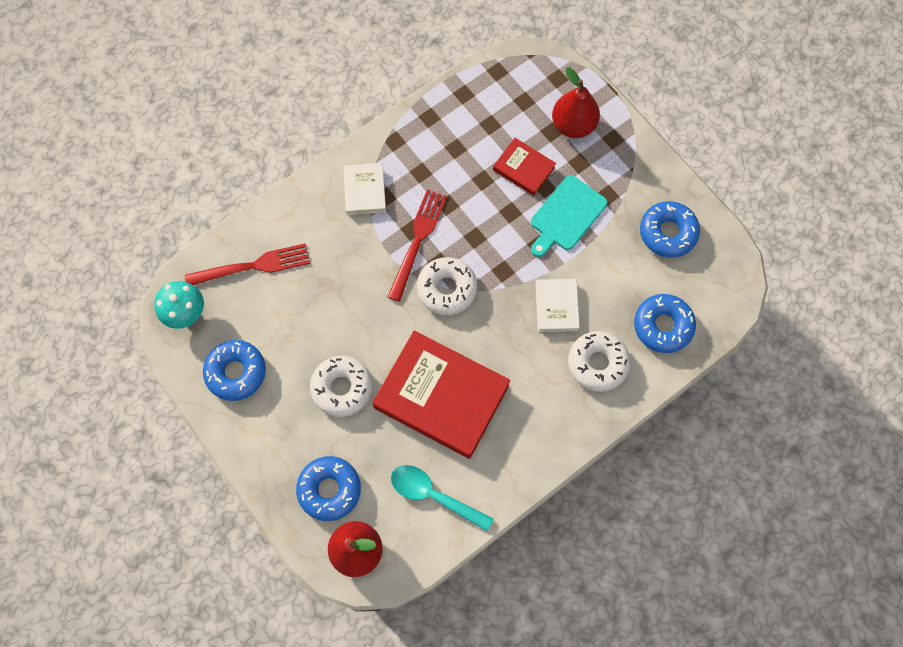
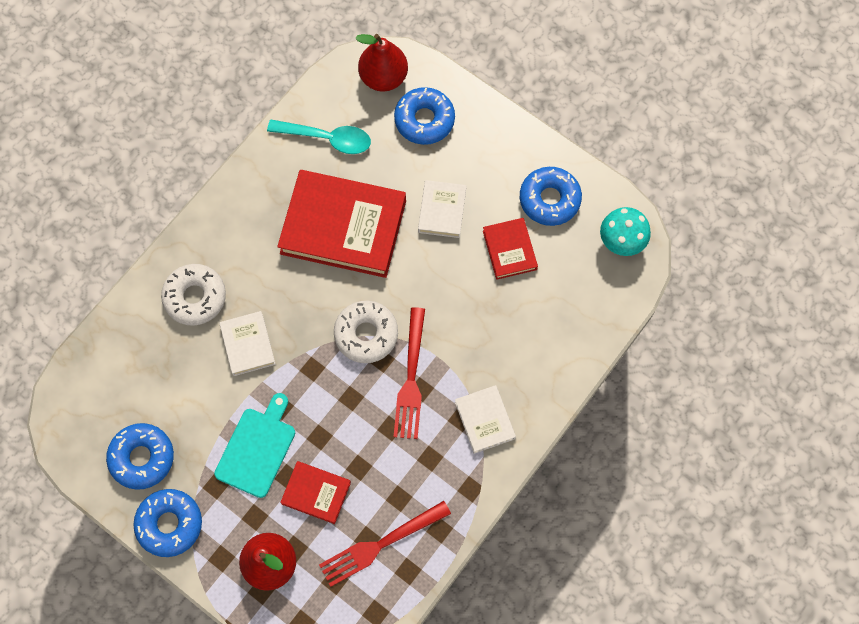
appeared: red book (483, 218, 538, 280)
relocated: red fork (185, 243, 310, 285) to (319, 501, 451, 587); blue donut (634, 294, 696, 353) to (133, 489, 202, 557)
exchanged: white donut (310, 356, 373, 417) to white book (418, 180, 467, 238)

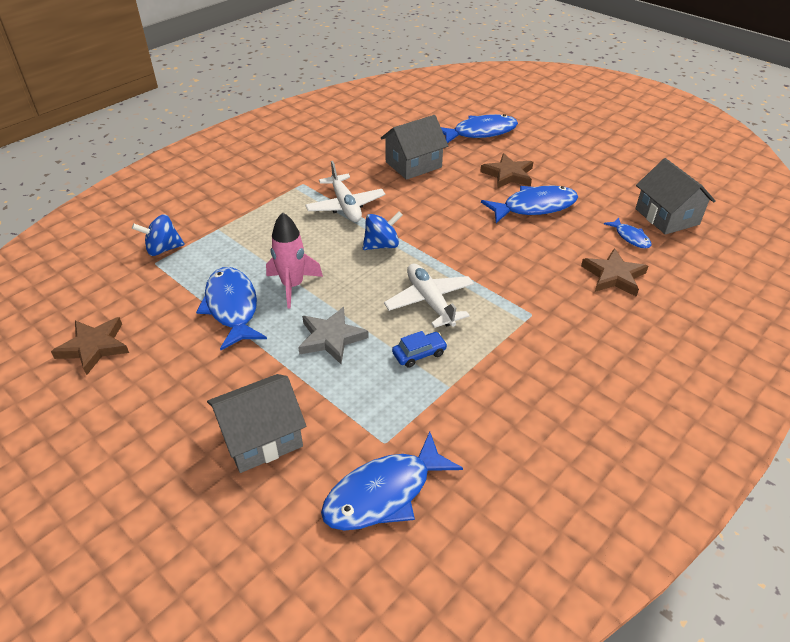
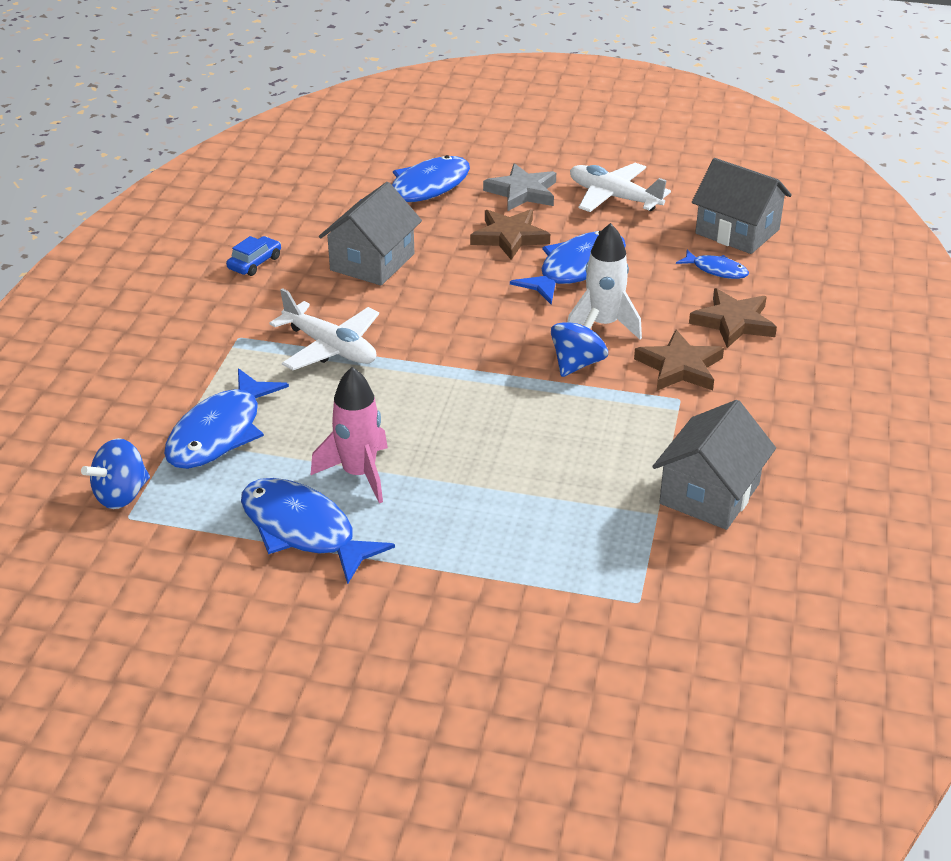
appeared: white rocket (567, 223, 642, 340)
relocated: brown star (51, 317, 129, 375) to (634, 330, 724, 391); grey house (207, 374, 306, 473) to (652, 400, 776, 530); grey star (298, 307, 369, 364) to (483, 163, 556, 211); blue fish (321, 432, 463, 530) to (164, 368, 289, 469); blue spinning top (363, 211, 403, 250) to (551, 308, 608, 377); white plane (384, 264, 474, 328) to (570, 163, 671, 212); blue car (392, 331, 447, 367) to (226, 236, 281, 276)

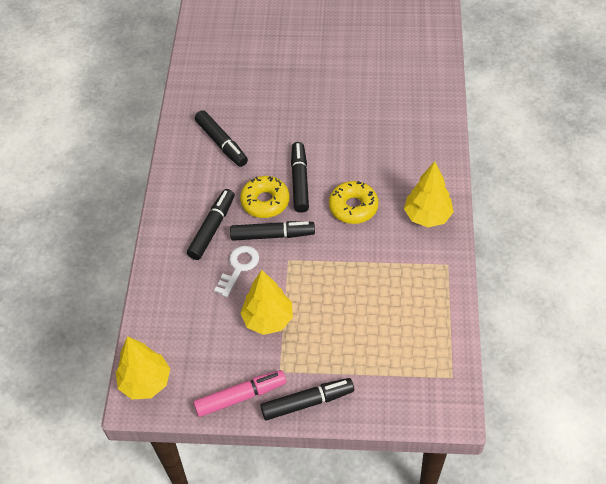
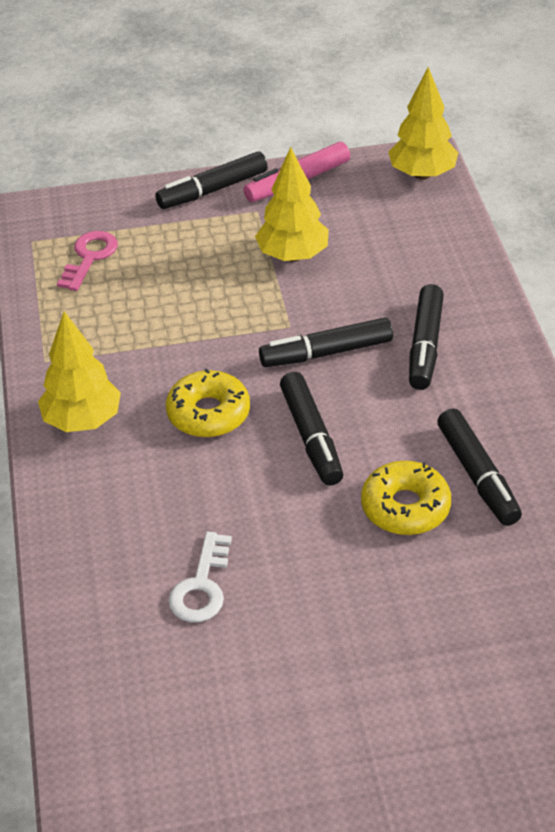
appeared: pink key (57, 231, 118, 291)
relocated: white key (214, 246, 259, 297) to (168, 532, 232, 623); yellow donut (240, 176, 290, 218) to (361, 461, 451, 535)
spun: black marker (195, 110, 248, 167) = (437, 408, 522, 526) 150 degrees counterclockwise

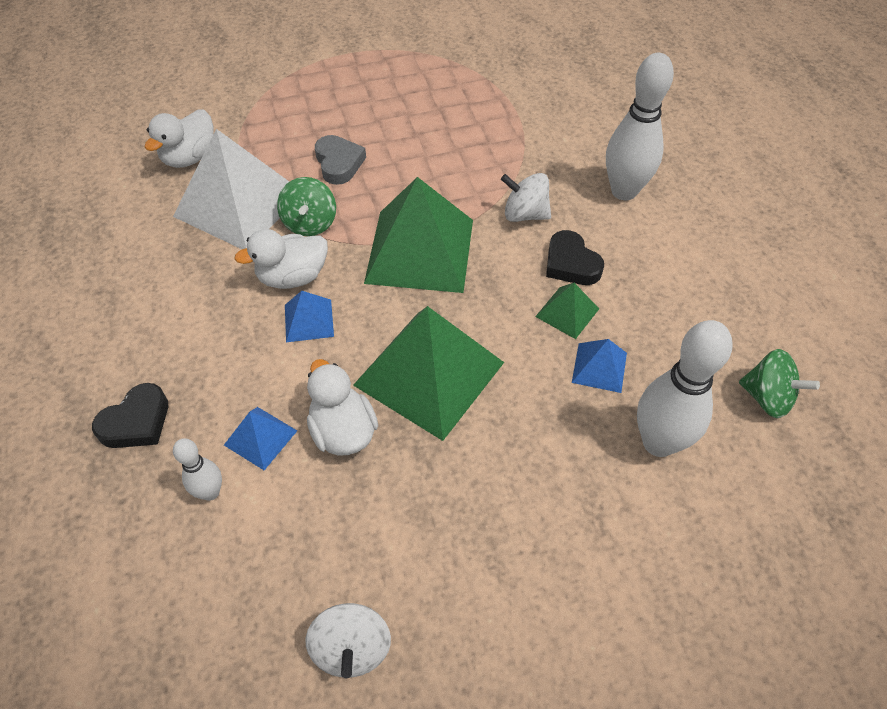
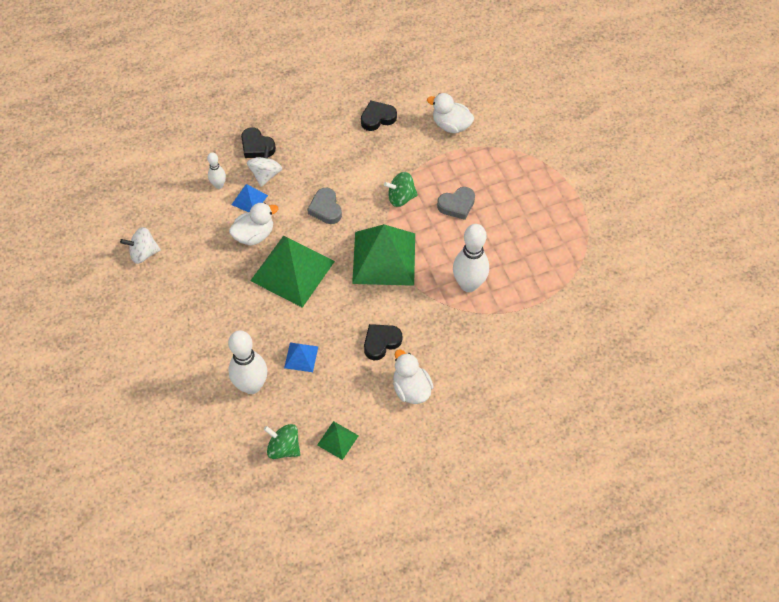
missing: white pyramid (173, 129, 289, 249)
appeared: black heart (361, 101, 397, 131)
relocated: white duck (234, 229, 328, 289) to (393, 349, 434, 404); white spinning top (501, 173, 551, 222) to (247, 146, 282, 187); green pyramid (535, 283, 599, 339) to (317, 421, 359, 460); white bowling pin (606, 53, 674, 200) to (453, 224, 489, 292)
exchanged: blue pyramid (285, 291, 334, 342) to grey heart (307, 188, 342, 224)
spun: green spinning top (739, 349, 820, 418) = (264, 424, 300, 459) 90 degrees clockwise

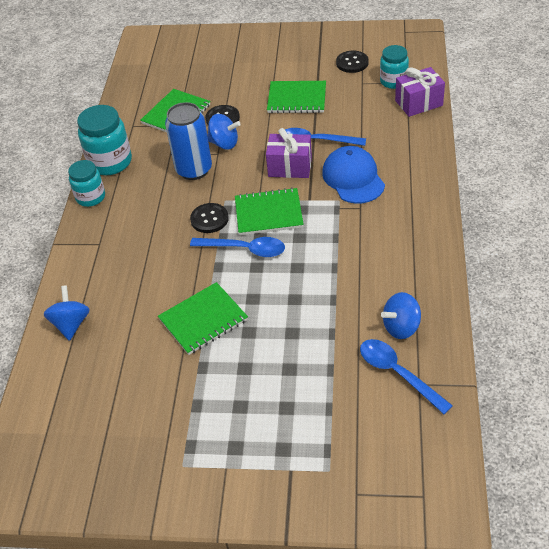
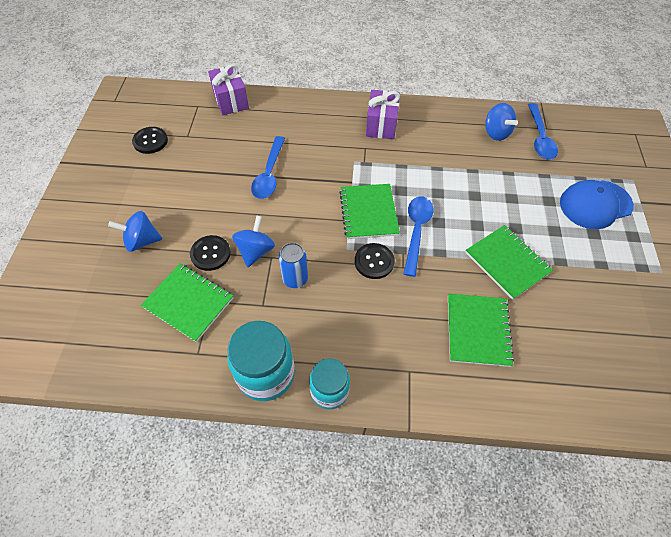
missing: turquoise jar (380, 45, 409, 89)
relocated: blue spinning top (43, 285, 90, 341) to (108, 211, 162, 252); purple gift (266, 128, 312, 178) to (366, 90, 400, 139); green notebook (267, 81, 326, 113) to (448, 294, 514, 367); blue cap (322, 146, 385, 204) to (560, 180, 634, 229)
spun: blue spoon (360, 339, 453, 414) = (528, 103, 558, 160) 45 degrees counterclockwise
size: blue can (165, 102, 212, 180) = (279, 243, 308, 288) x0.61

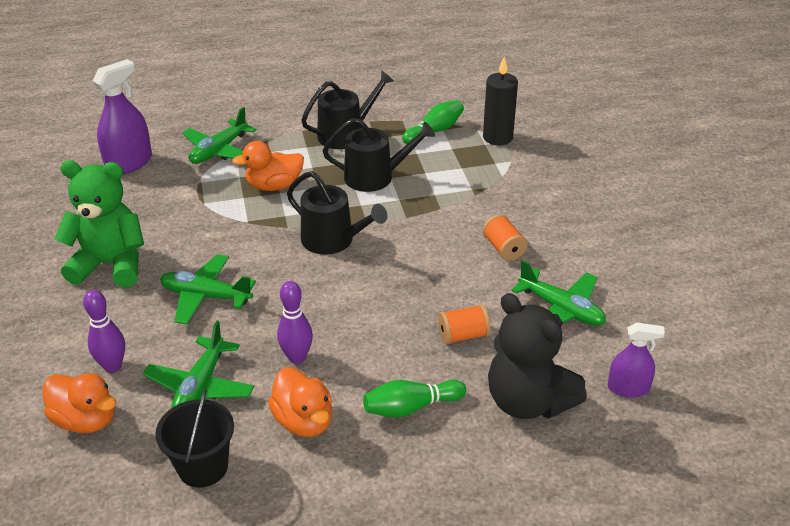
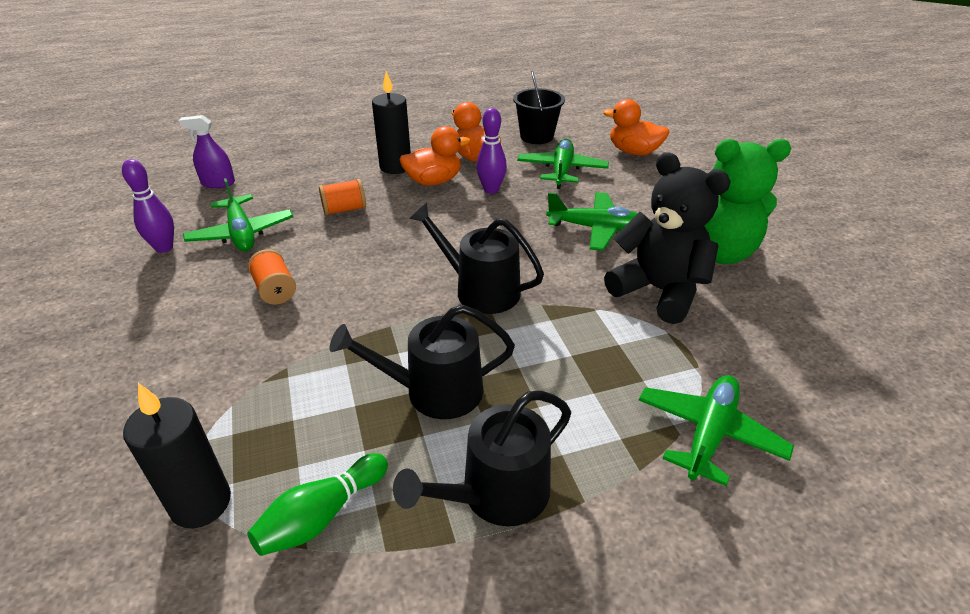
missing: purple spray bottle (92, 59, 152, 174)
relocated: purple bowling pin (83, 290, 125, 373) to (122, 159, 174, 253); orange duck (232, 141, 304, 191) to (400, 126, 471, 186); black teddy bear (488, 293, 587, 419) to (604, 152, 731, 324)
exchanged: green bowling pin (363, 380, 466, 417) to black candle (372, 71, 411, 174)
spun: green plane (511, 260, 606, 326) = (183, 178, 293, 251) 150 degrees counterclockwise

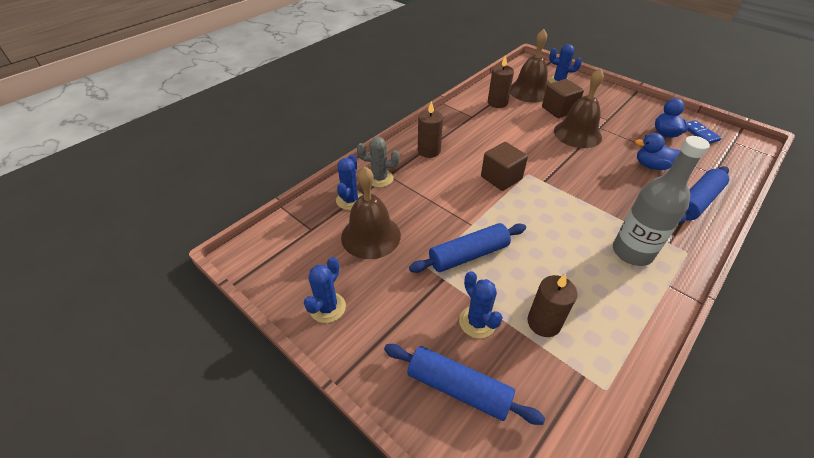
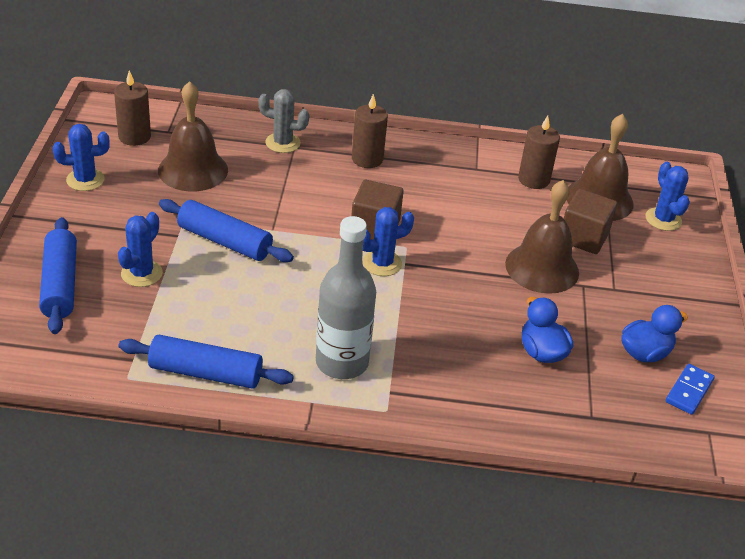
relocated: blue cactus (336, 154, 364, 210) to (363, 207, 414, 276); brown candle (527, 274, 577, 337) to (114, 70, 151, 146); blue rolling pin (678, 166, 729, 225) to (119, 335, 294, 389)
spun: grey cactus (357, 137, 400, 187) = (258, 89, 309, 153) 45 degrees counterclockwise

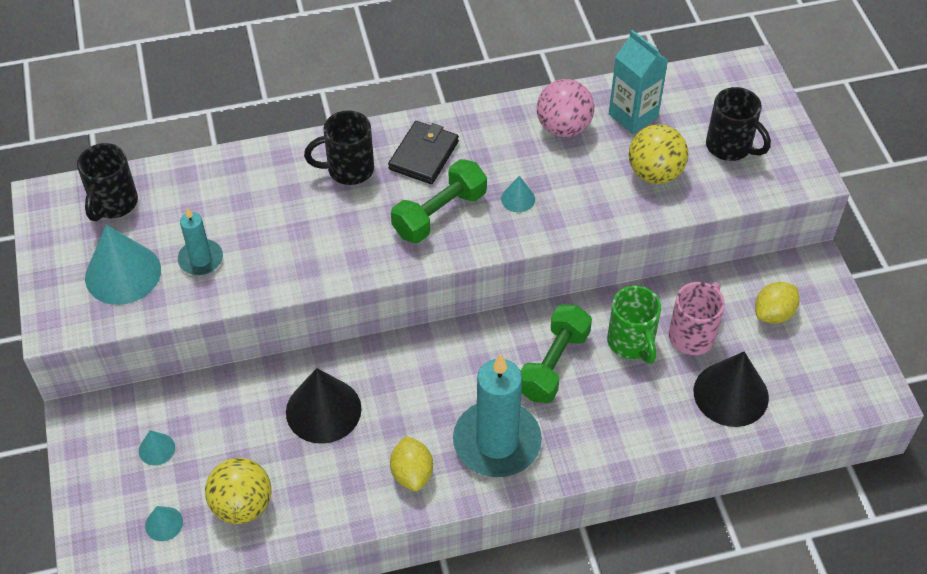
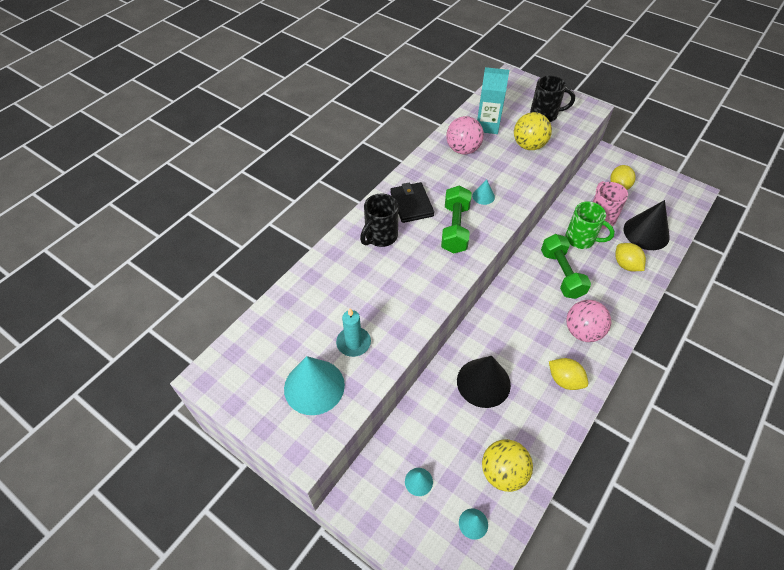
missing: black mug (77, 143, 138, 221)
appeared: yellow lemon (615, 243, 646, 271)
exchanged: turquoise candle (453, 354, 542, 477) to pink ball (566, 300, 611, 342)

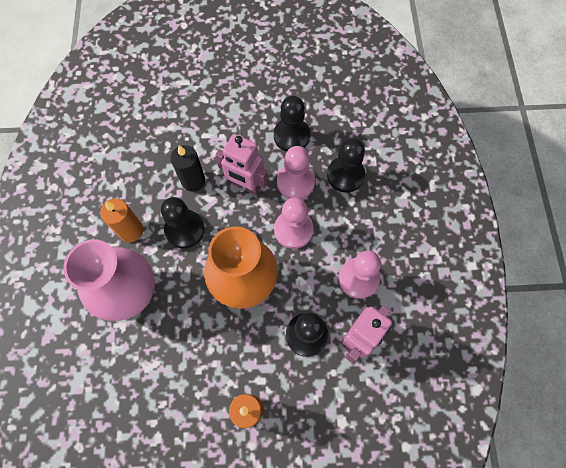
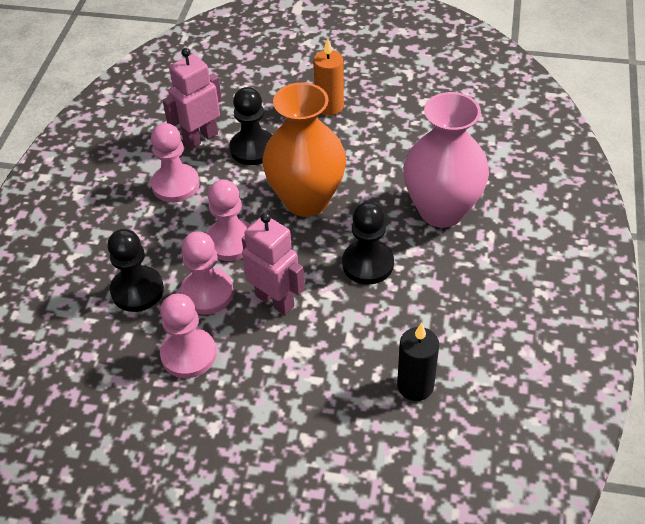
missing: orange candle (100, 199, 143, 242)
relocated: black candle (170, 145, 205, 192) to (397, 323, 439, 401)
colour: black pawn (274, 96, 310, 152) to pink pawn (160, 294, 217, 378)

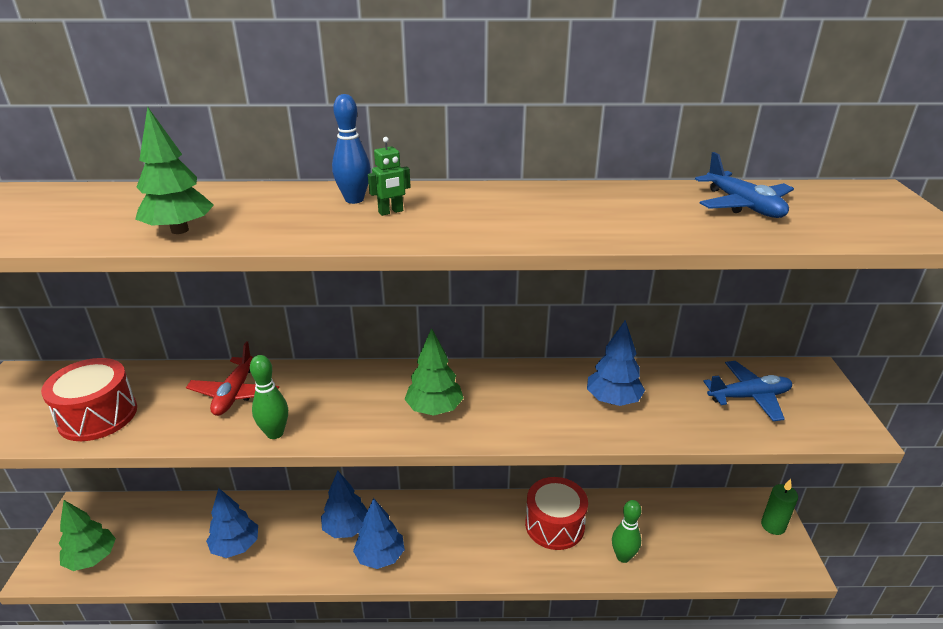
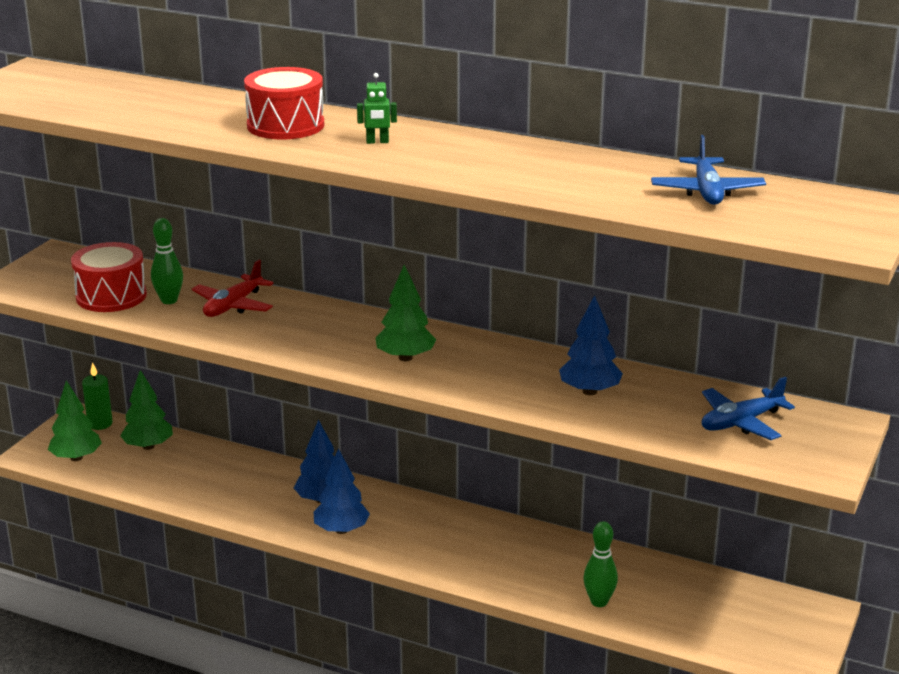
missing: blue tree (206, 488, 258, 558); blue bowling pin (332, 94, 371, 204)
relocated: green tree (135, 107, 214, 234) to (120, 370, 173, 450); green bowling pin (250, 355, 288, 439) to (151, 218, 183, 304); red drum (525, 477, 588, 550) to (244, 67, 324, 139); green candle (761, 479, 798, 535) to (82, 362, 113, 430)
spun: blue plane (703, 361, 792, 421) = (702, 377, 795, 440) 135 degrees clockwise

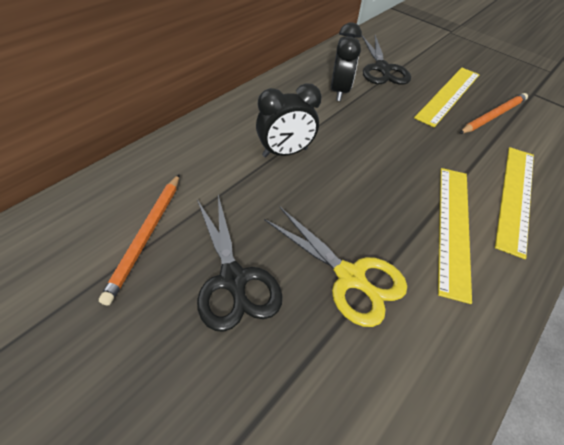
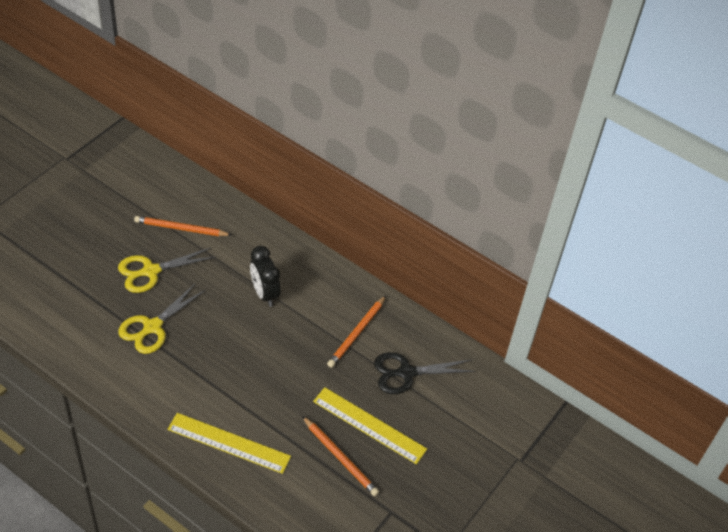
missing: yellow ruler (438, 168, 472, 304)
exchanged: black clock (331, 23, 362, 101) to orange pencil (327, 296, 386, 368)
colour: black scissors (197, 195, 282, 332) to yellow scissors (118, 248, 216, 293)

